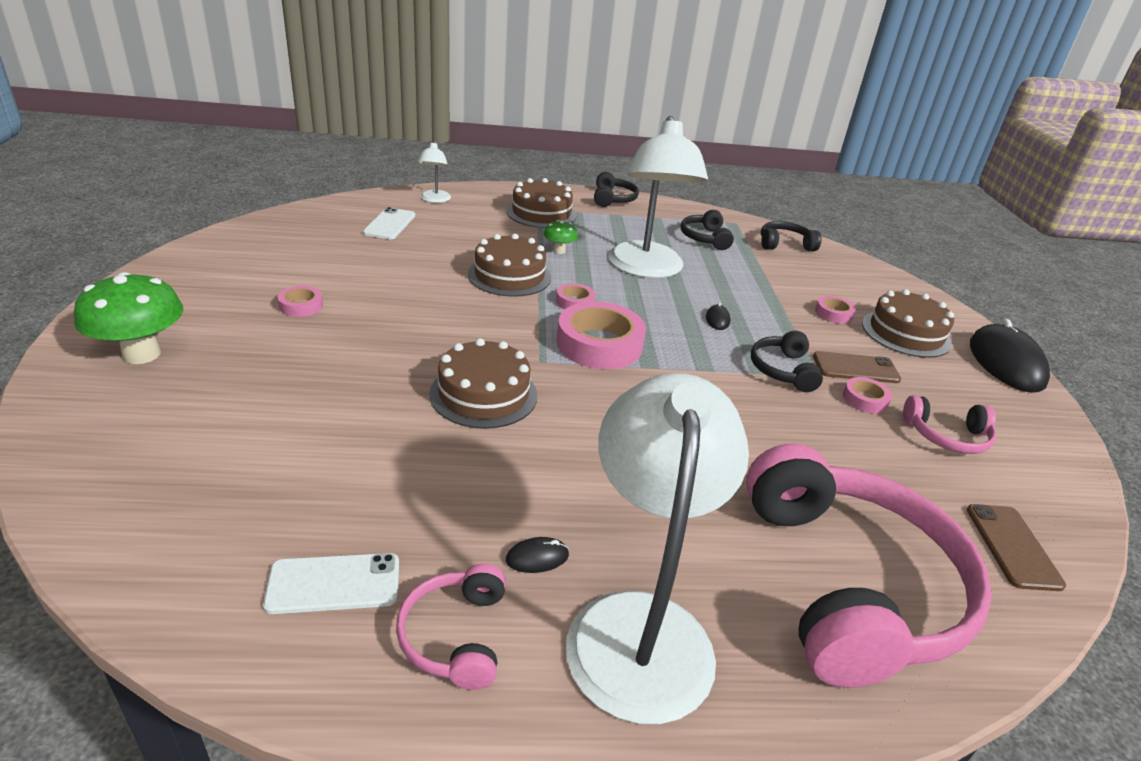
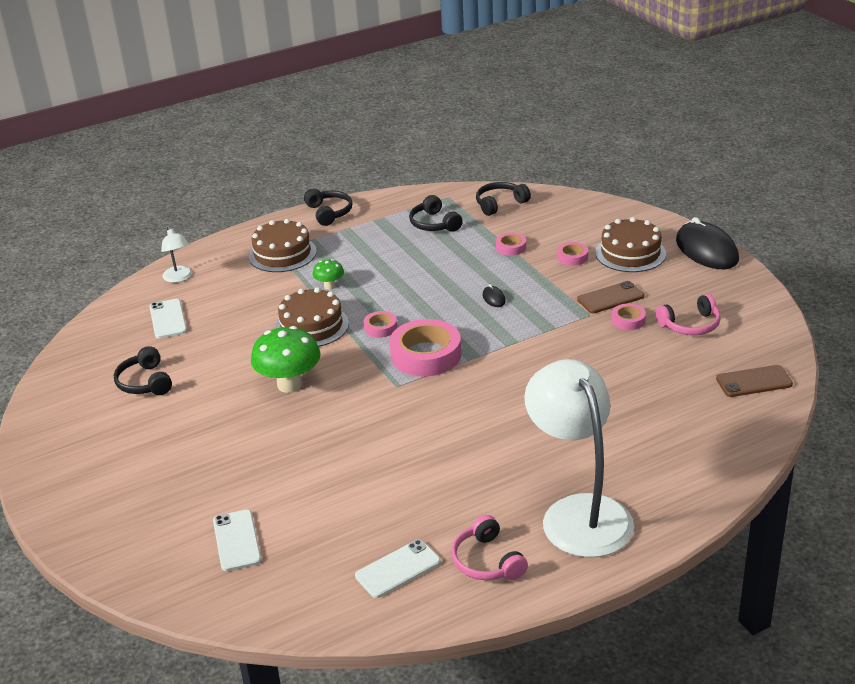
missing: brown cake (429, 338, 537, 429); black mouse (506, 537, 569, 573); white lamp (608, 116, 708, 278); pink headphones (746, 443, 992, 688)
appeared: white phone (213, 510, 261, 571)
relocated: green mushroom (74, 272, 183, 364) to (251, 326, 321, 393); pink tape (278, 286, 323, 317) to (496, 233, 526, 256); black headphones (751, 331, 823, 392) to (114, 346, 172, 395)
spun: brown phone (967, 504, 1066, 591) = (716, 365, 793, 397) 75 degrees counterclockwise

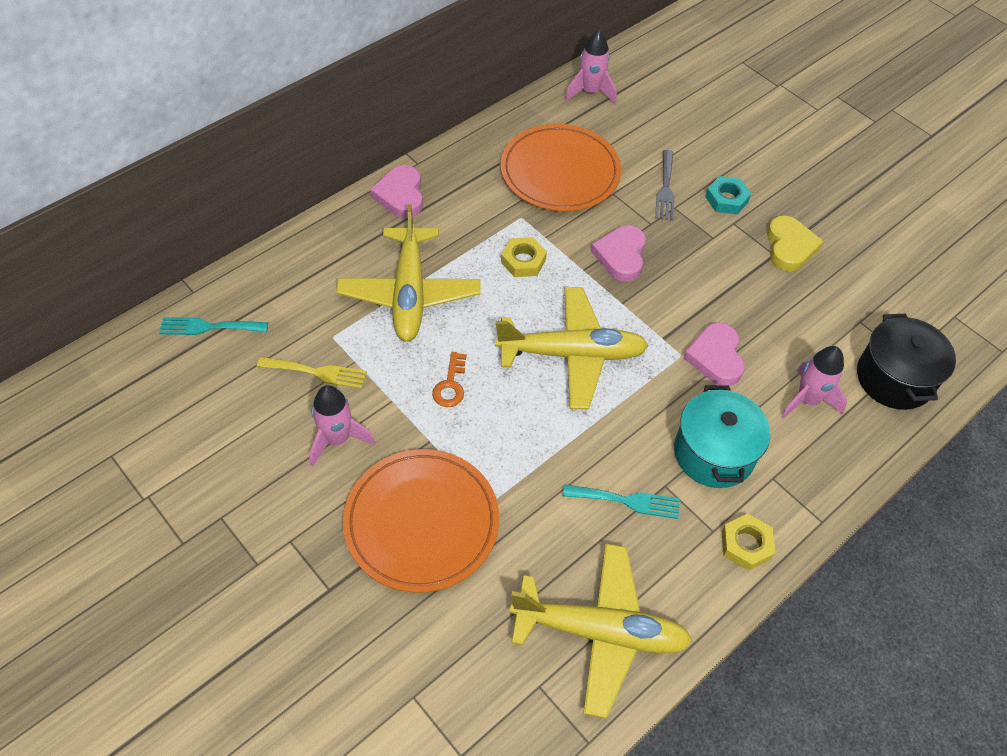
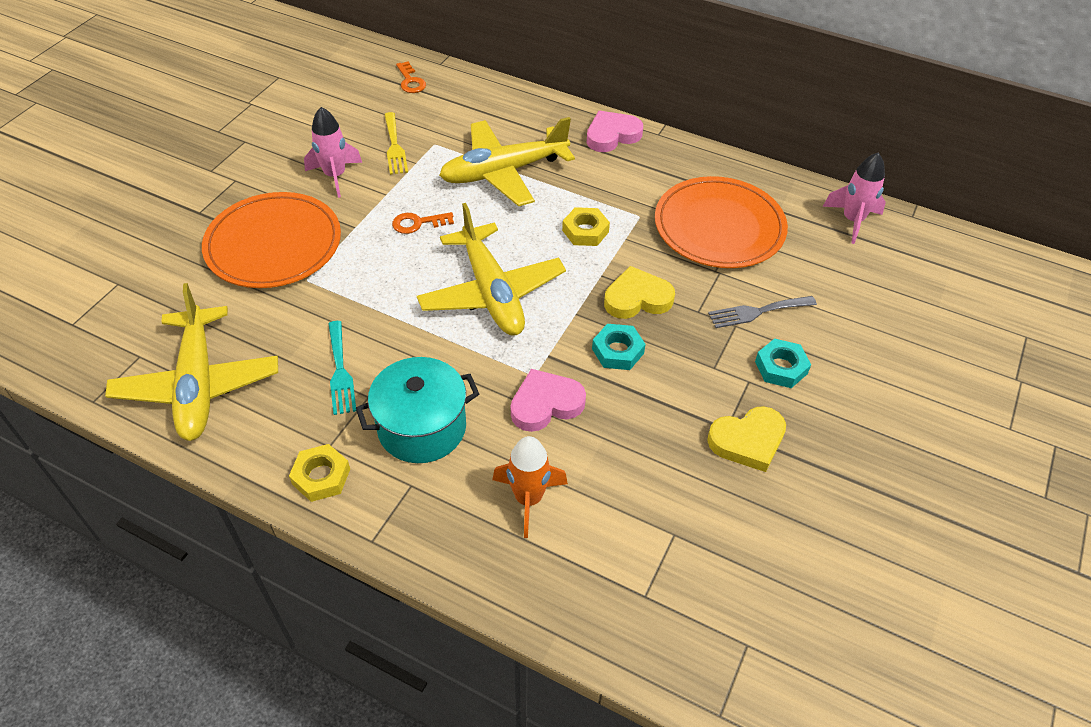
missing: black pot (857, 314, 956, 410)
appeared: turquoise nut (592, 324, 646, 370)
exchanged: turquoise fork (159, 317, 268, 335) to orange key (396, 62, 426, 93)
colour: pink heart (591, 225, 646, 282) to yellow heart (604, 266, 675, 319); pink rocket (781, 346, 848, 419) to orange rocket (492, 436, 568, 538)

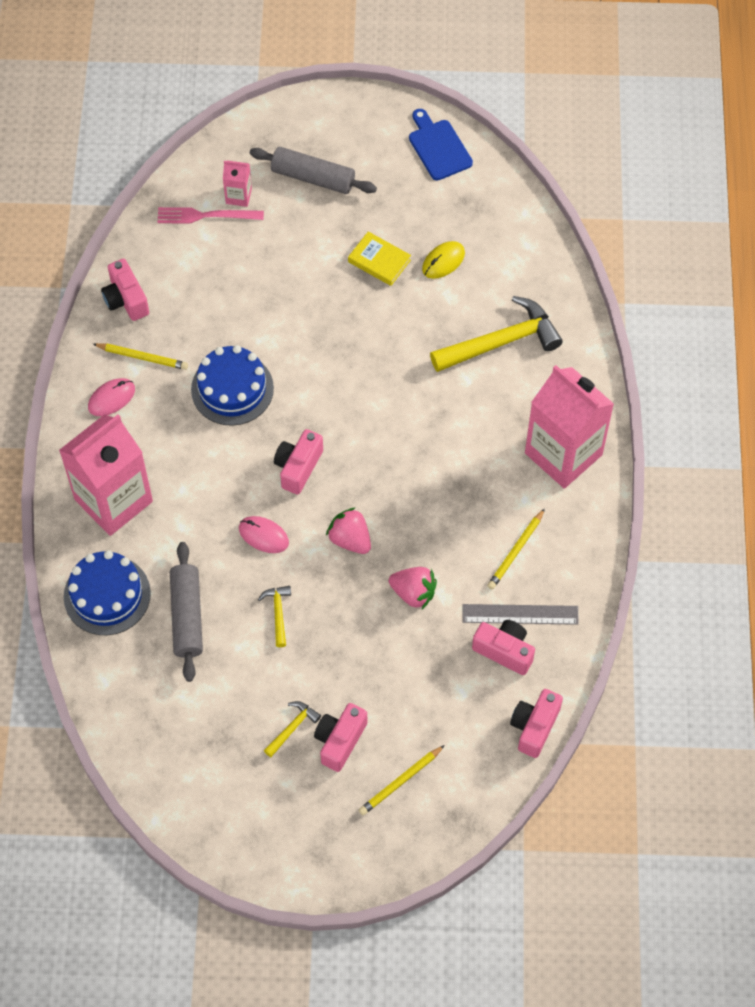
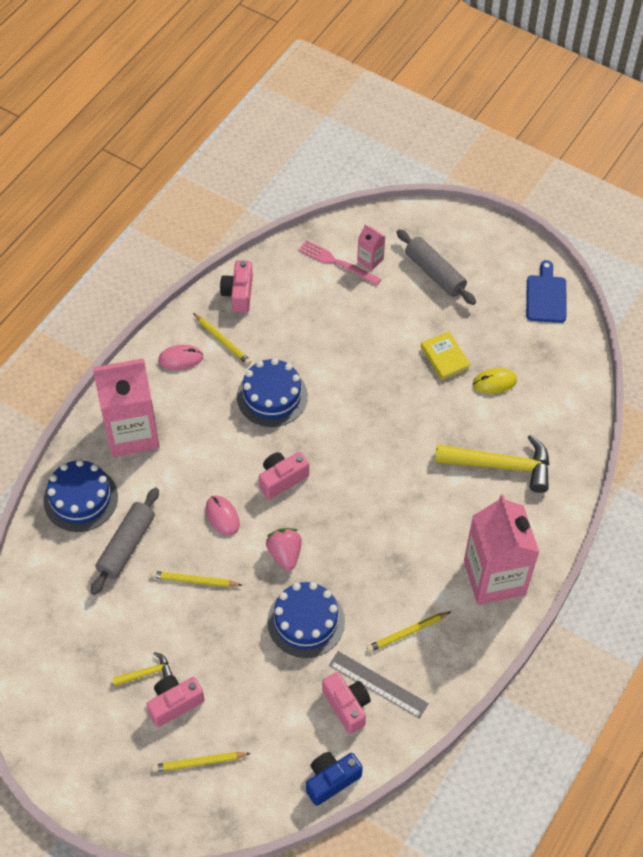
exchanged: yellow hammer (258, 586, 291, 647) to yellow pencil (150, 571, 242, 587); pink strawberry (389, 567, 437, 609) to blue cake (267, 582, 345, 658)
colour: pink camera (510, 689, 563, 758) to blue camera (306, 752, 363, 806)

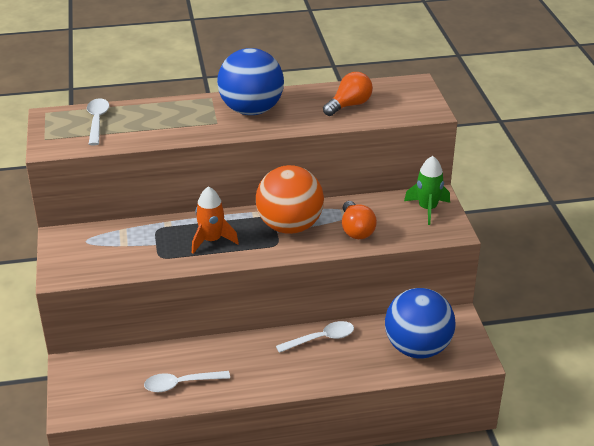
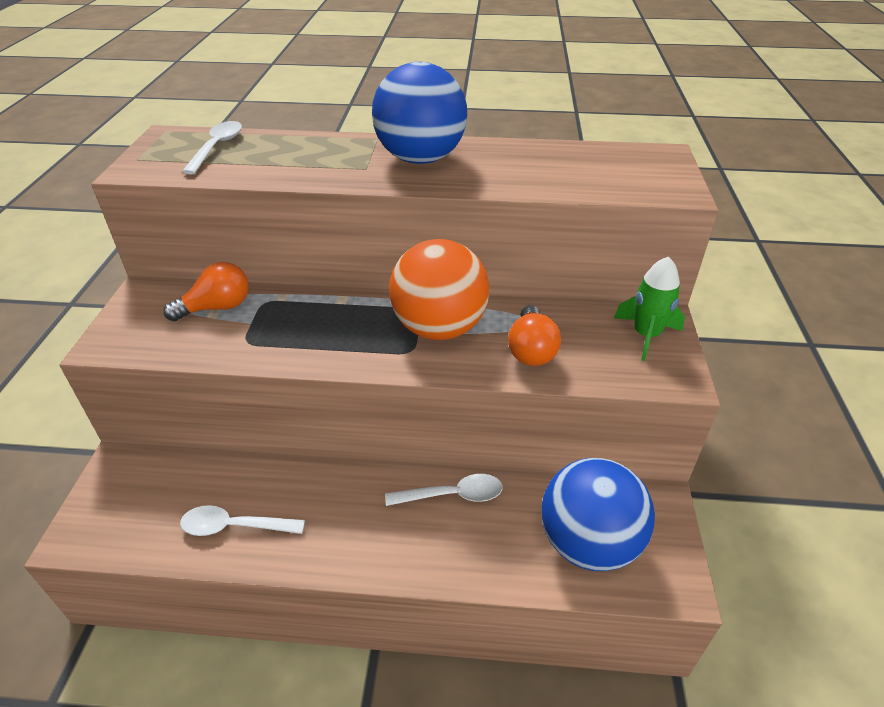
missing: orange rocket (192, 186, 239, 254)
relocated: orange light bulb (323, 72, 373, 116) to (163, 262, 249, 321)

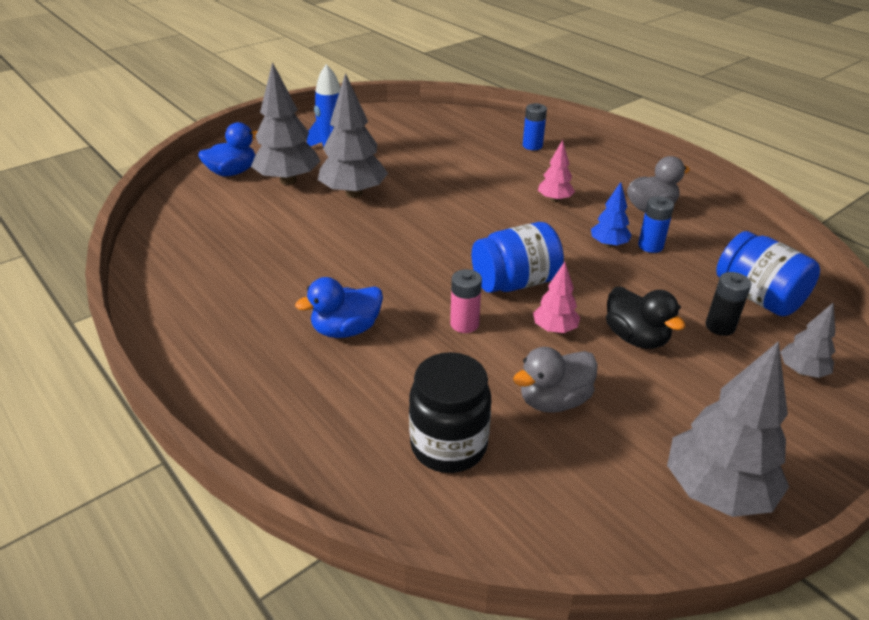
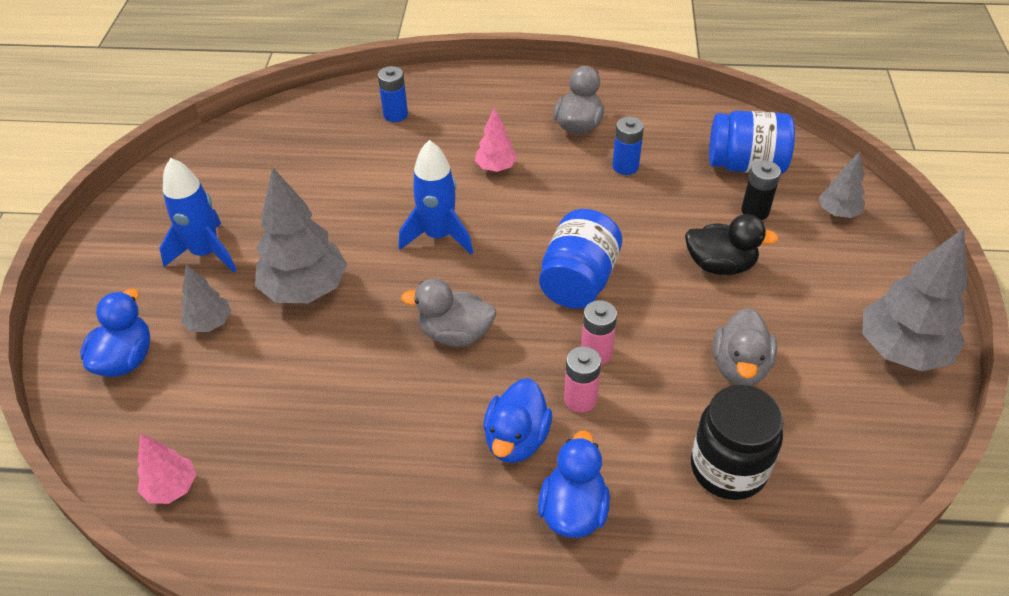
missing: blue tree (591, 182, 632, 248)
appeared: blue rocket (399, 140, 473, 254); grey duck (401, 279, 496, 347); blue duck (538, 430, 610, 538); pink battery (564, 346, 601, 412)
relocated: pink tree (533, 262, 580, 333) to (137, 433, 196, 504)
size: grey tree (251, 62, 320, 185) = (181, 264, 231, 332) x0.53

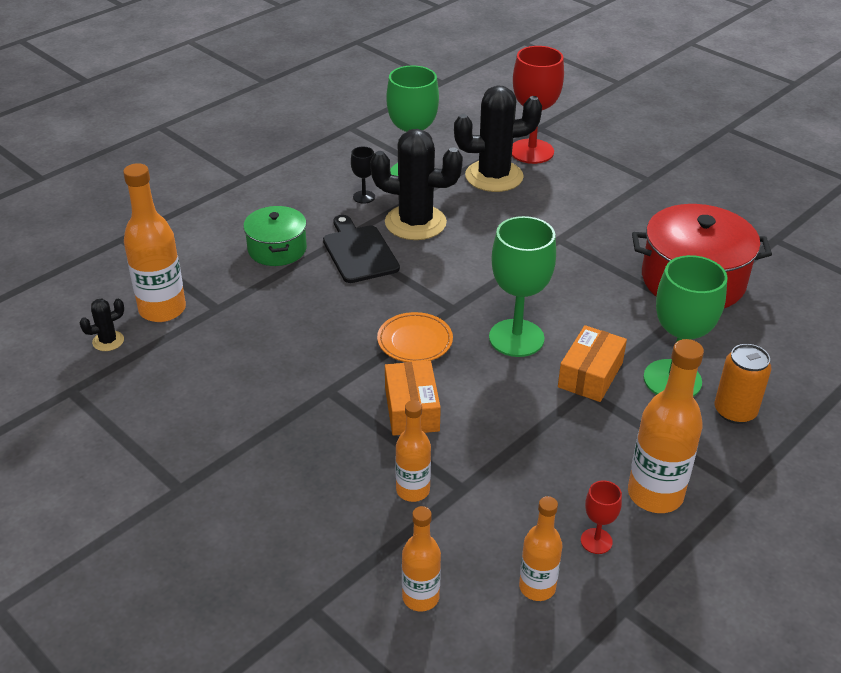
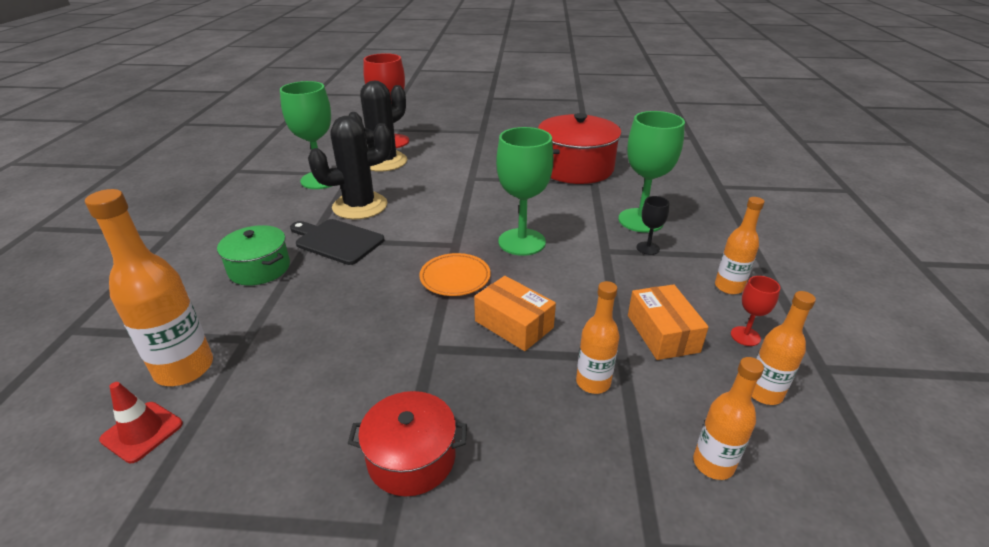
missing: orange can (714, 344, 771, 424)
appeared: red pot (348, 391, 467, 496)
relocated: black goblet (351, 147, 375, 204) to (637, 196, 670, 255); orange box (558, 325, 627, 402) to (628, 284, 709, 360)
exchanged: black cactus (80, 299, 124, 351) to red traffic cone (99, 382, 183, 463)
size: orange bottle (628, 339, 704, 513) = (715, 197, 764, 294) x0.61

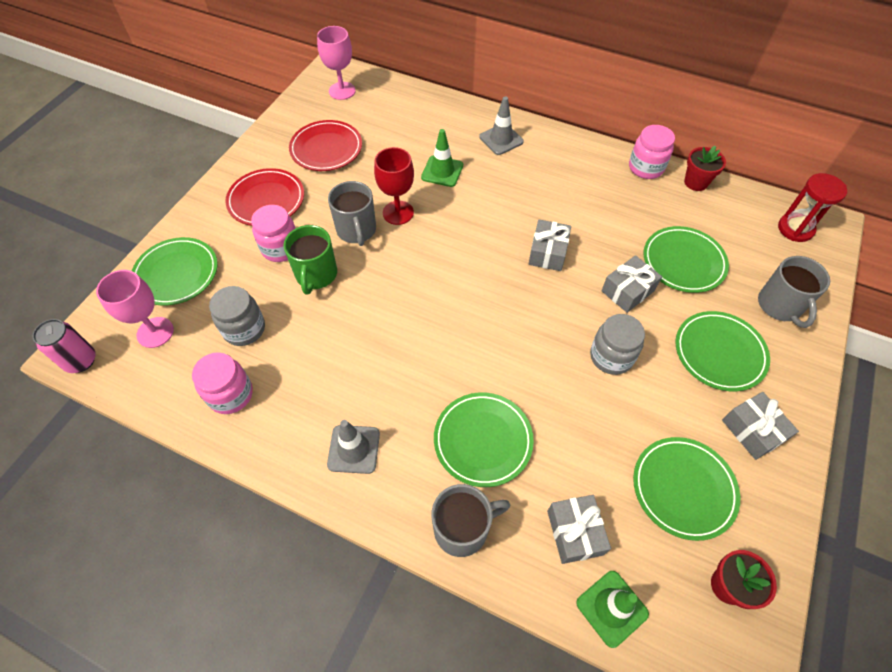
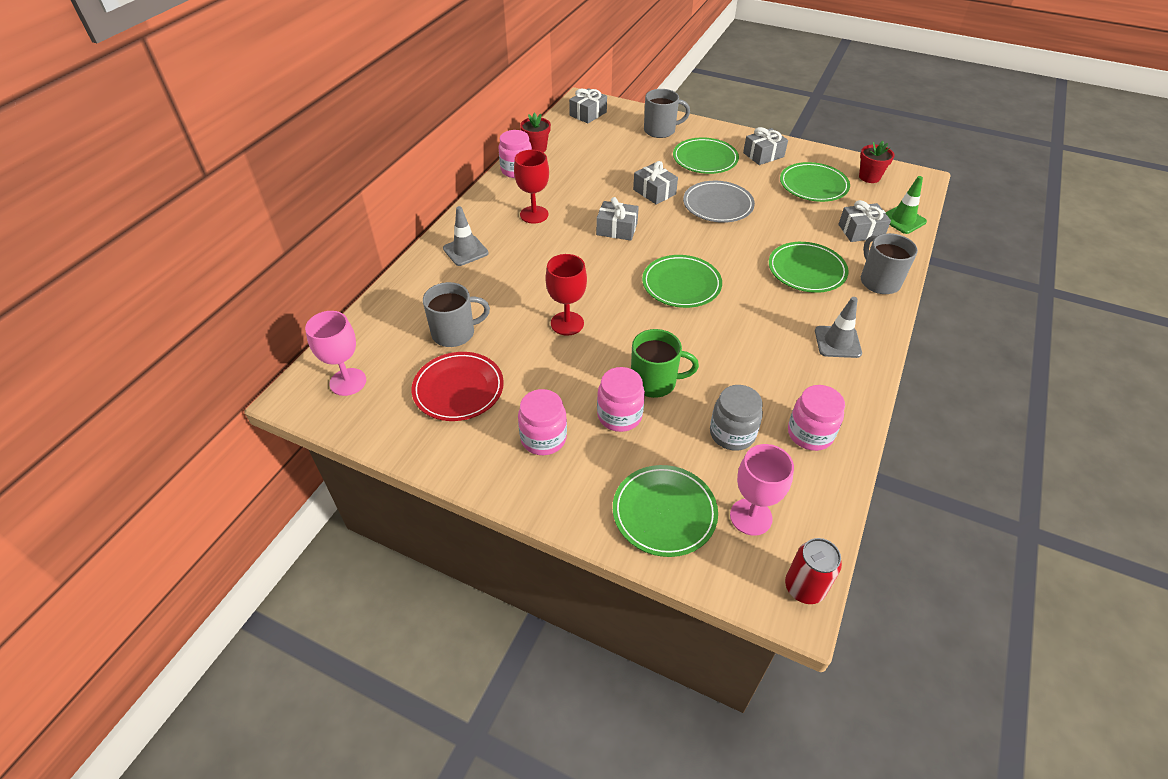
missing: green traffic cone (421, 129, 463, 187)
appeared: red goblet (514, 150, 549, 224)
relocated: grey mug (328, 181, 376, 246) to (423, 282, 490, 347); green plate (644, 226, 729, 293) to (642, 255, 722, 308)
exchanged: red plate (225, 168, 304, 226) to pink jar (518, 389, 567, 455); grey jar (590, 314, 645, 375) to grey plate (683, 181, 755, 223); red hourglass (778, 173, 847, 242) to grey gift (569, 88, 607, 123)
colour: pink can (33, 319, 95, 373) to red can (785, 538, 842, 604)

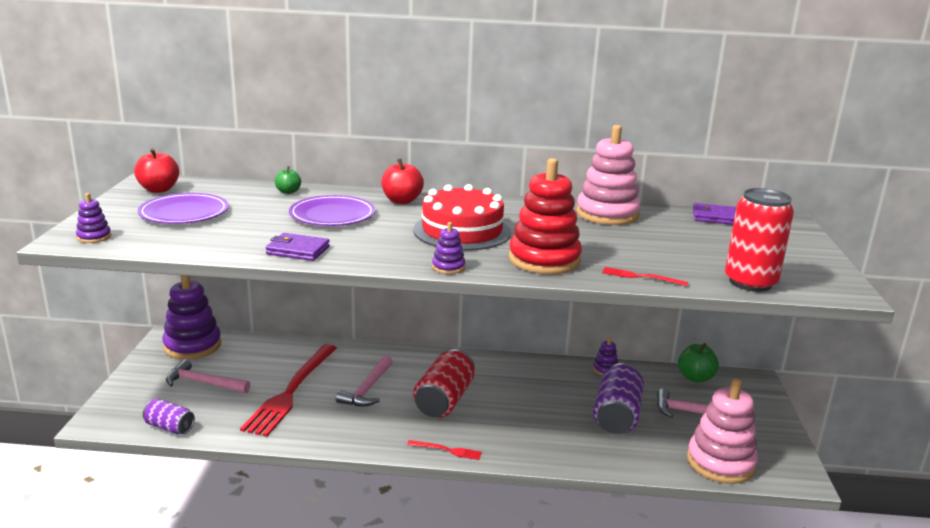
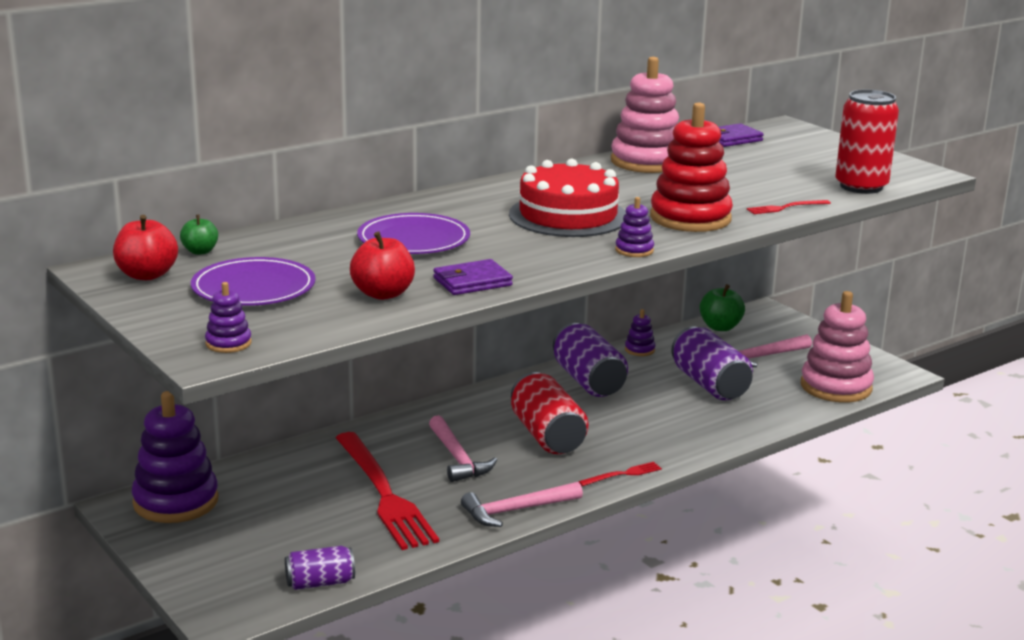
appeared: purple can (553, 323, 628, 397)
relocated: pink hammer (166, 359, 250, 393) to (461, 482, 583, 527); green apple (275, 166, 301, 194) to (180, 215, 218, 255); red apple (381, 159, 424, 204) to (350, 231, 415, 300)

